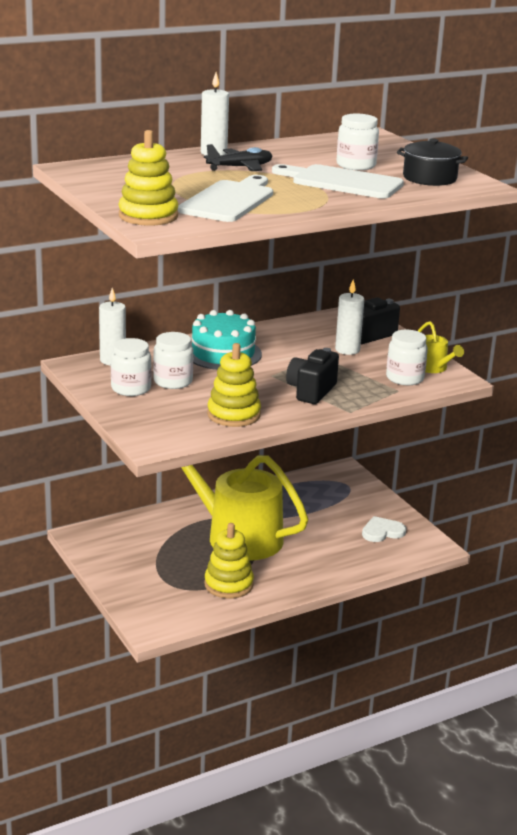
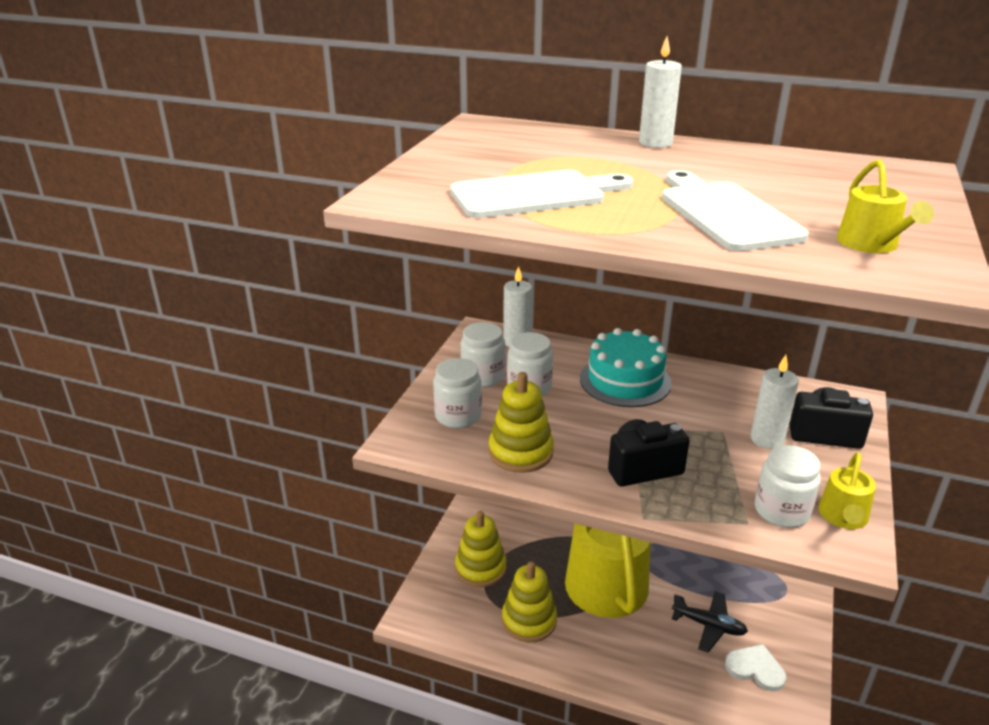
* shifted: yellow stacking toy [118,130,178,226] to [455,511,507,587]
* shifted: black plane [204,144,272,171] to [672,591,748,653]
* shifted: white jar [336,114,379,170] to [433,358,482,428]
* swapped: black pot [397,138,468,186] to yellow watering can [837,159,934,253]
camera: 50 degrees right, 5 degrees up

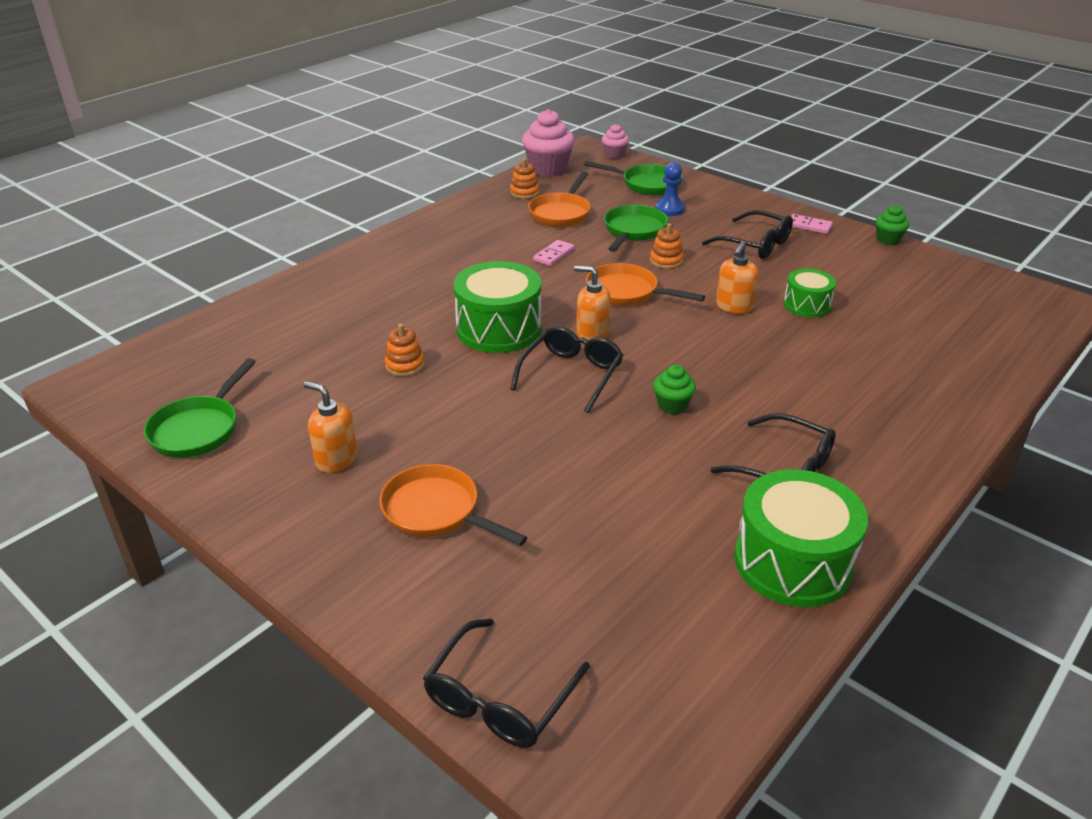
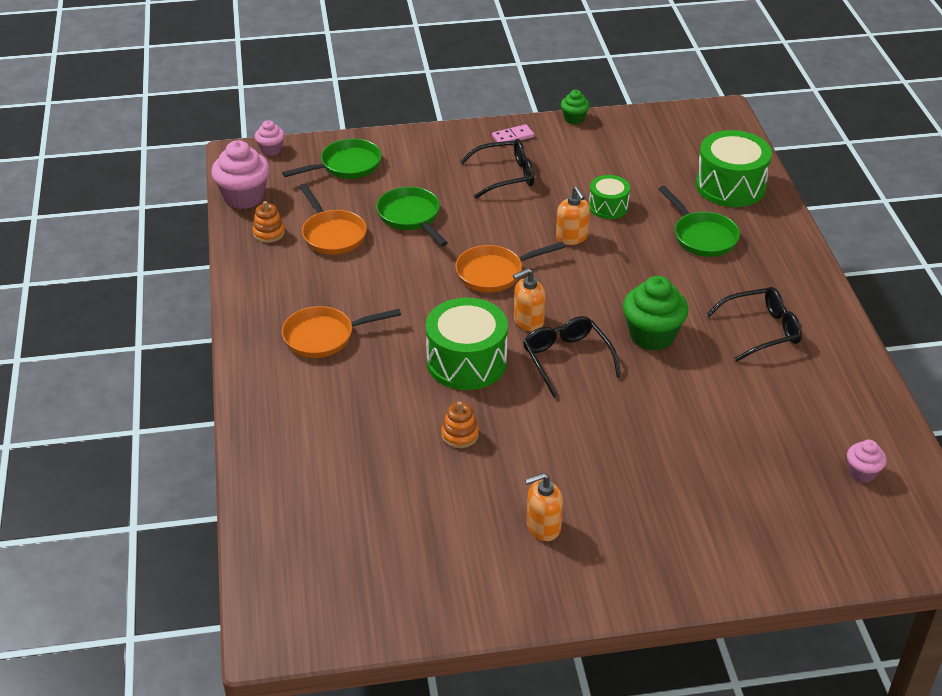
* gone: black glasses [423,618,590,748]
* gone: pink domino [533,240,575,266]
* gone: orange stacking toy [650,223,684,269]
* gone: blue pawn [655,162,685,216]
* new: pink cupcake [847,440,887,483]
* shifted: green pan [144,358,256,458] to [658,186,740,257]
* shifted: orange pan [379,464,528,546] to [282,306,401,358]
* shifted: green drum [734,469,868,607] to [696,130,772,207]
* scaled: green cupcake [653,365,696,414] = [623,276,688,351] x1.85
camera: 50 degrees left, 5 degrees up

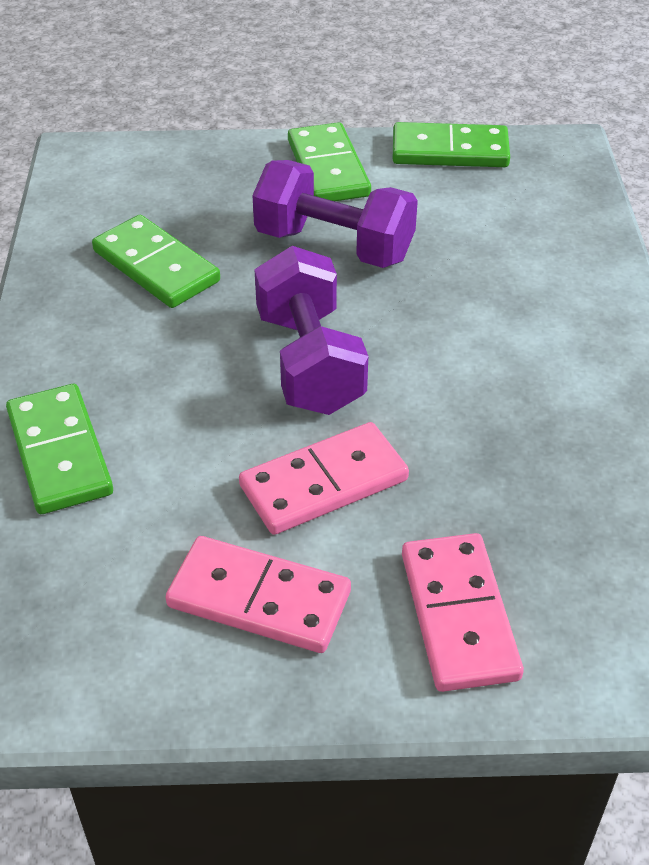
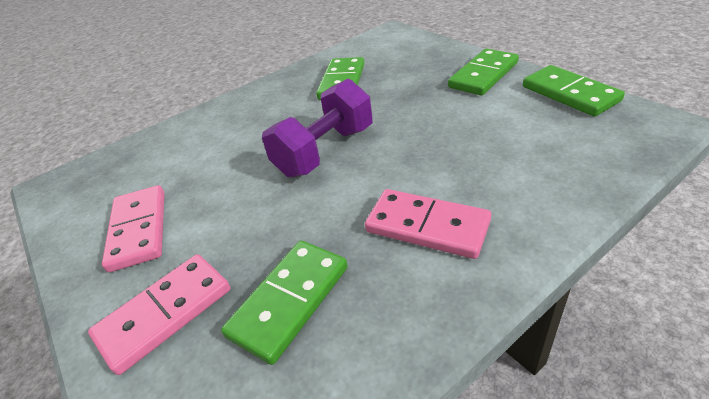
* gone: purple dumbbell [252,160,418,268]
* shifted: green domino [6,384,113,514] to [221,241,348,365]
* shifted: pink domino [239,422,409,535] to [365,189,491,259]
camera: 60 degrees right, 5 degrees down

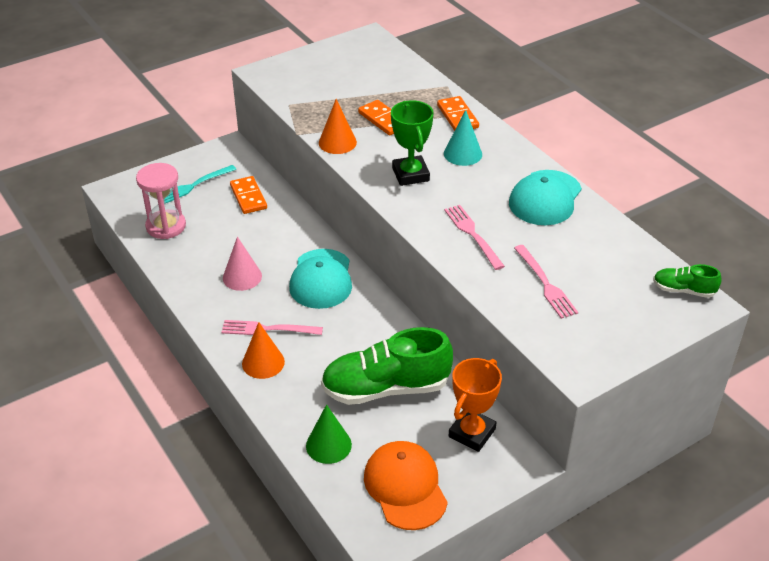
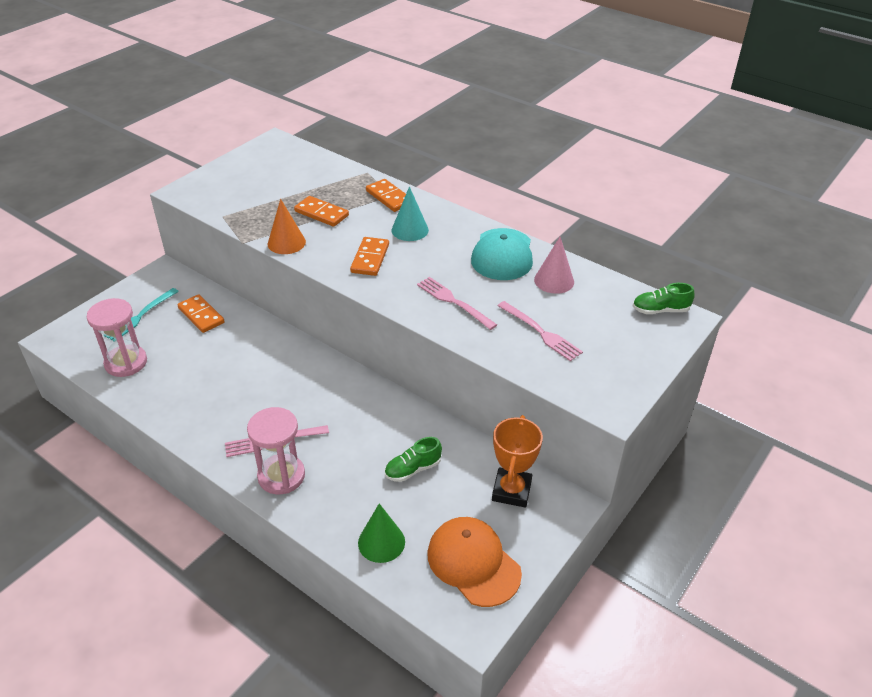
* gone: turquoise cap [289,249,352,309]
* shifted: pink cone [223,237,262,291] to [534,237,574,294]
* swapped: orange cone [242,322,285,379] to pink hourglass [247,407,305,494]
* swapped: green trophy [391,100,434,186] to orange domino [350,237,389,276]
* scaled: green shoe [321,327,453,405] = [385,437,442,482] x0.48
camera: 20 degrees left, 0 degrees up

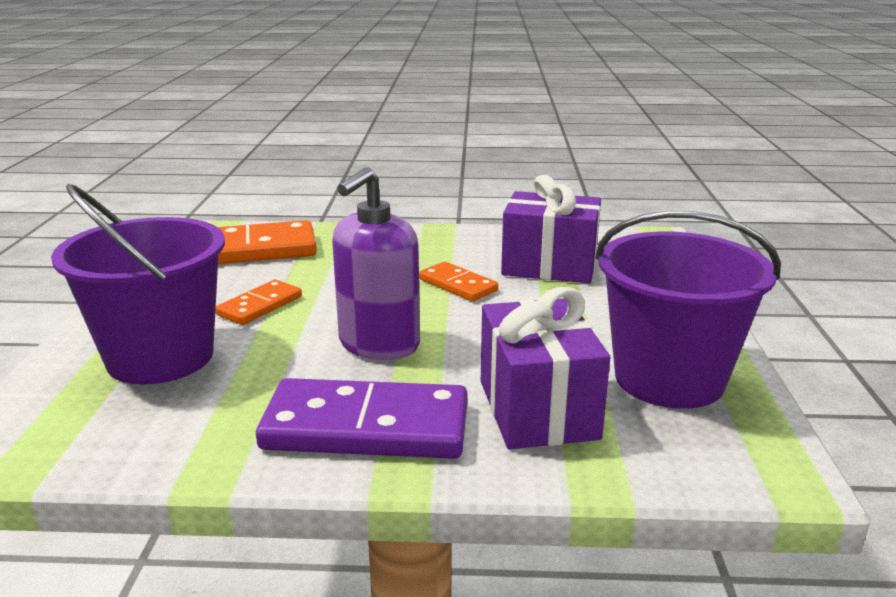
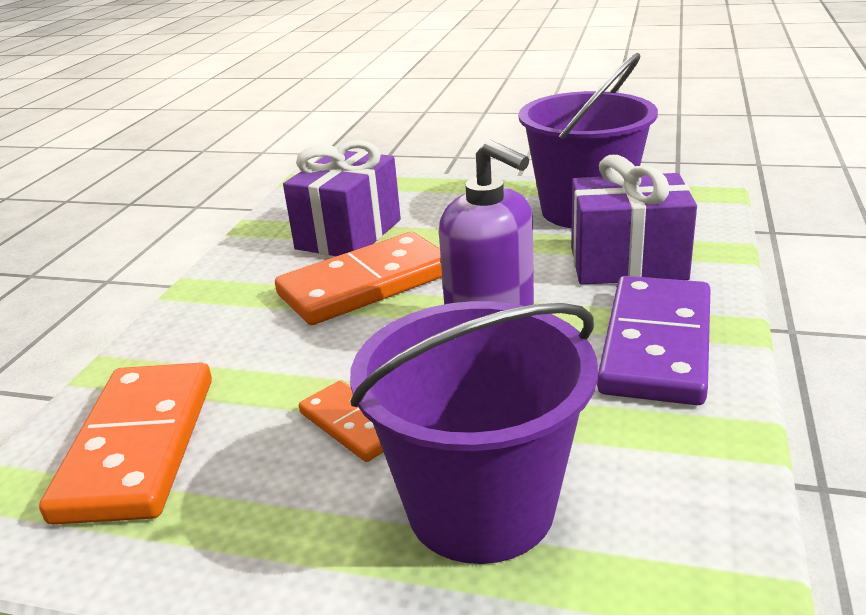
* scaled: orange domino [419,262,498,301] = [275,232,442,325] x1.87
camera: 75 degrees left, 5 degrees up

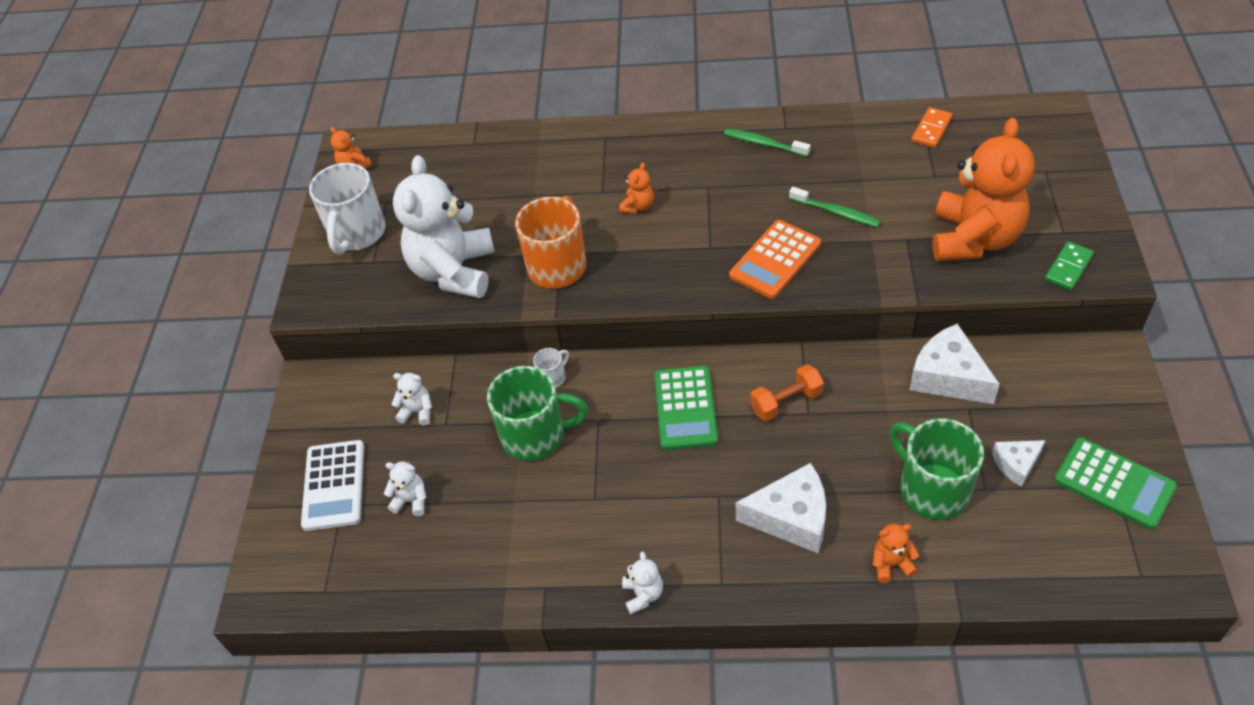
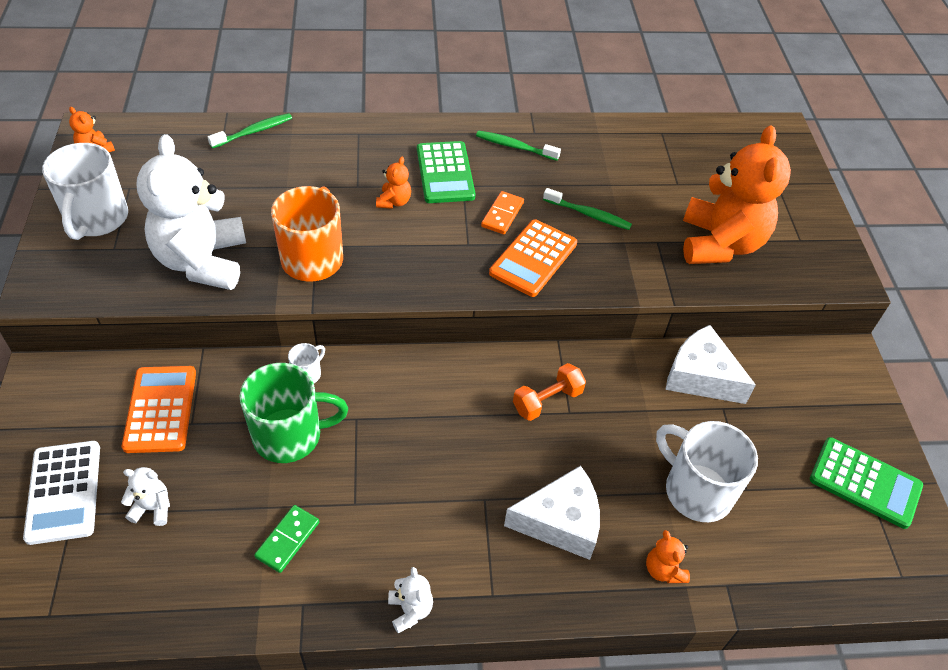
* gone: white cheese [992,440,1046,487]
* new: green toothbrush [208,113,292,149]
* shifted: green calculator [654,366,718,450] to [417,141,476,203]
* shifted: orange domino [911,107,952,148] to [481,191,524,234]
* shifted: green domino [1045,241,1094,290] to [254,505,319,573]
* swapped: white teddy bear [392,373,432,426] to orange calculator [122,366,196,453]
* repainted: green mug [889,418,984,520] to white mug [656,421,758,522]
* rotated: orange teddy bear [873,524,919,583] = [646,530,690,583] 90 degrees counterclockwise
camera: 15 degrees left, 0 degrees up

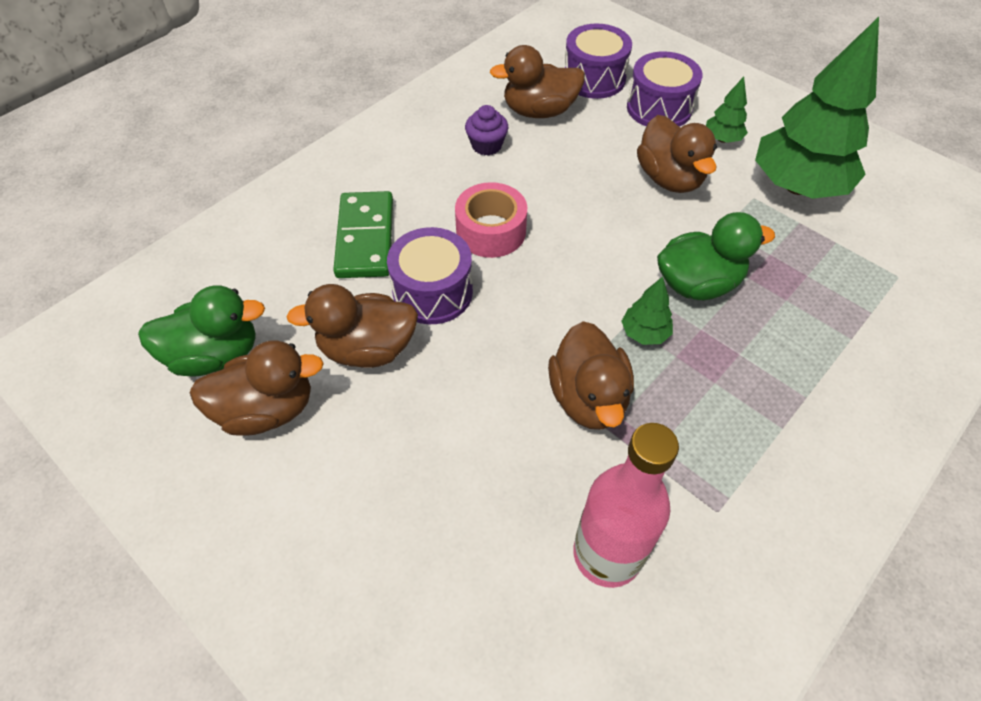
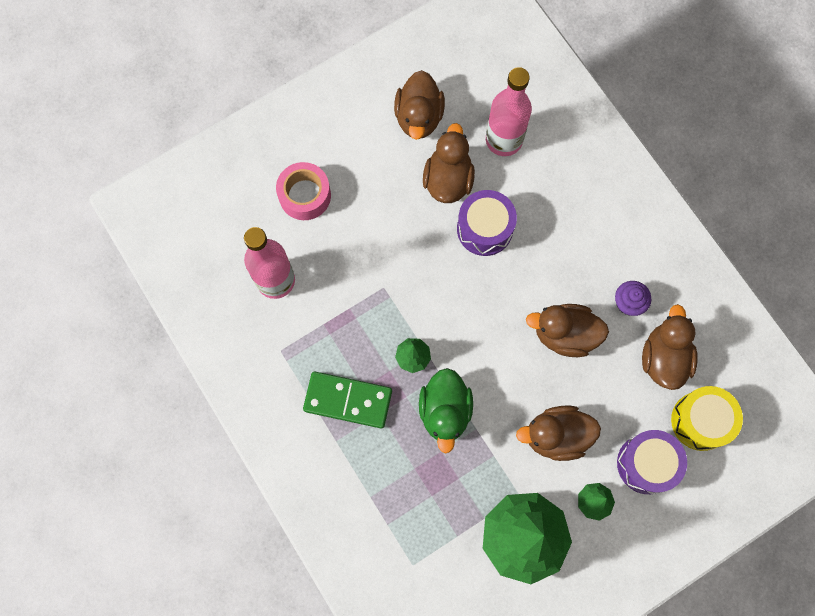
* gone: green duck [138,285,265,377]
* new: pink bottle [486,67,532,156]
* shifted: green domino [333,191,393,278] to [303,371,392,428]
* shifted: pink tape [455,182,527,258] to [276,162,331,220]
* shifted: brown duck [548,321,634,430] to [526,304,609,357]
* repainted: purple drum [565,23,632,99] to yellow drum [671,386,743,451]
camera: 105 degrees right, 20 degrees up

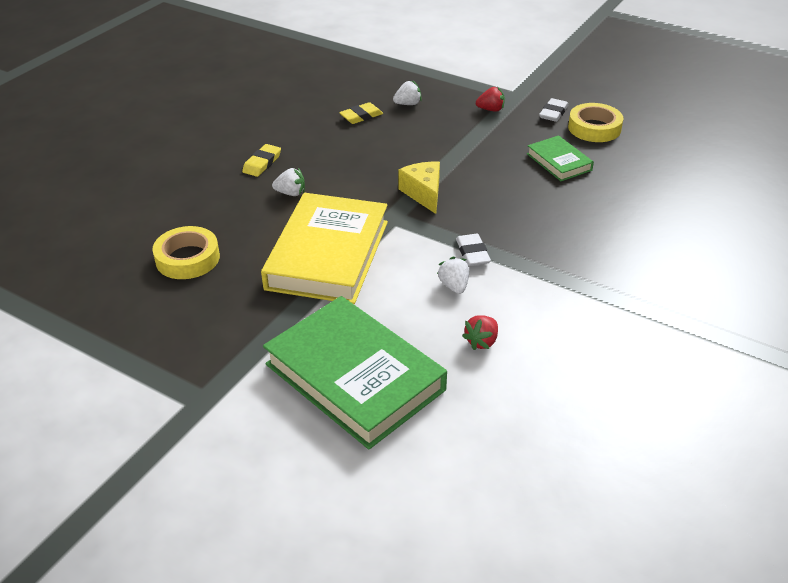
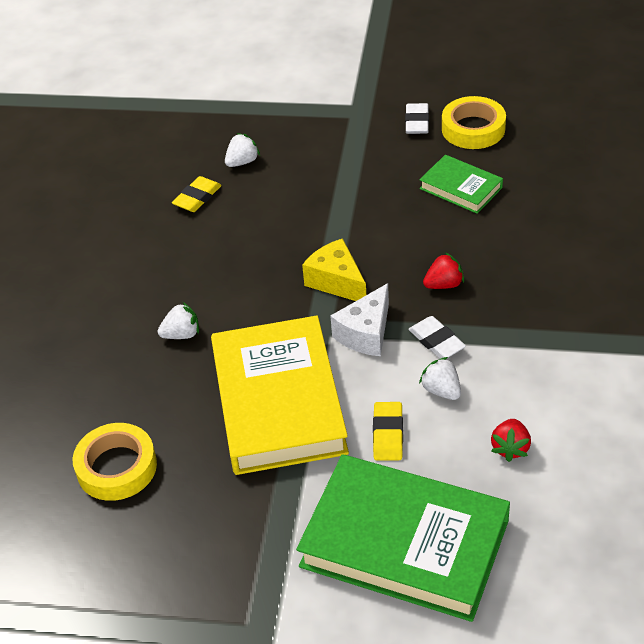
* new: white cheese [330,283,389,356]
* shifted: yellow eraser [242,144,281,177] to [373,402,403,461]
* shifted: red strawberry [476,86,505,112] to [423,252,464,289]
camera: 20 degrees left, 5 degrees up

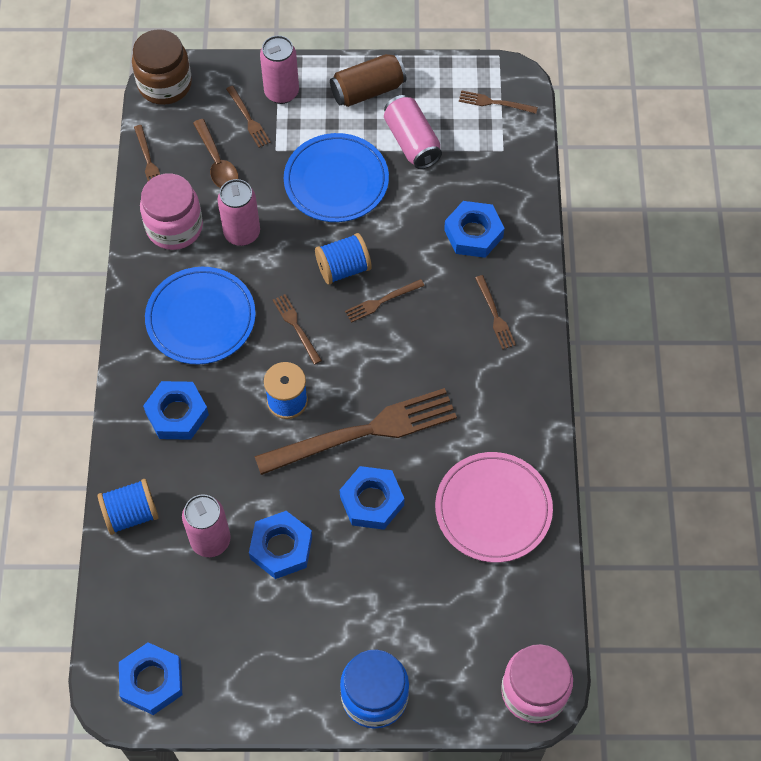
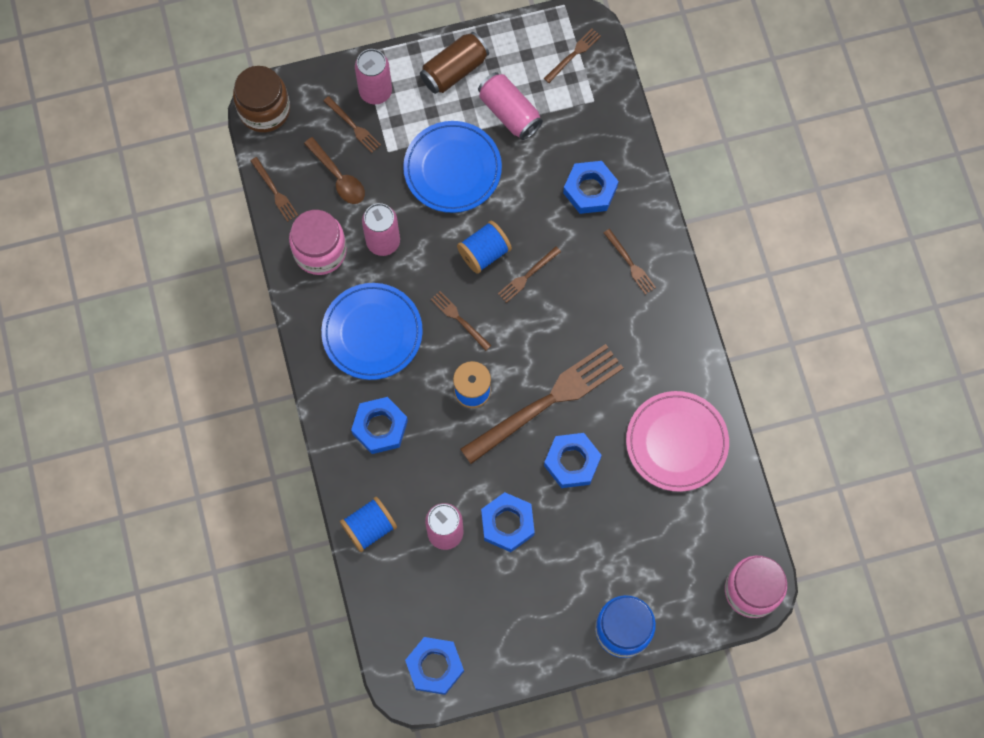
* rotated: brown fork [459,90,538,114] = [544,28,601,83] 135 degrees clockwise
camera: 15 degrees left, 10 degrees up

